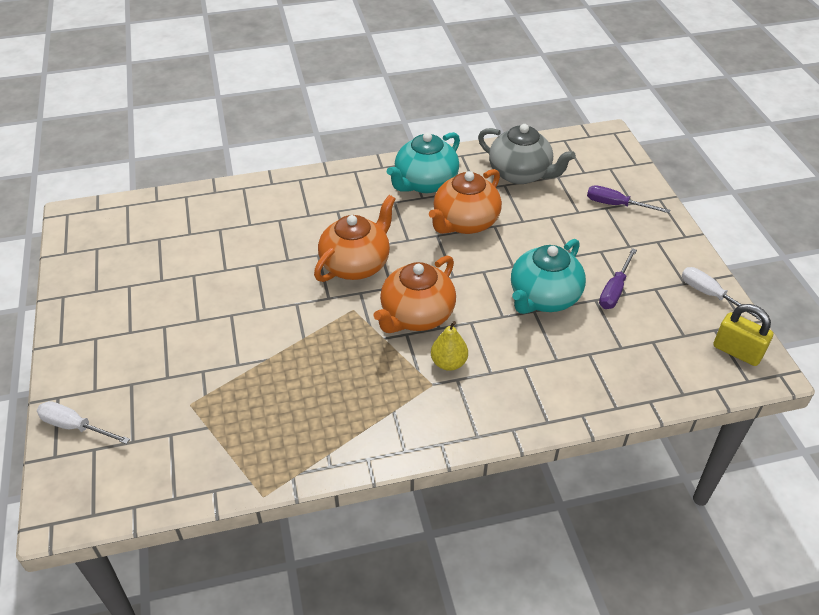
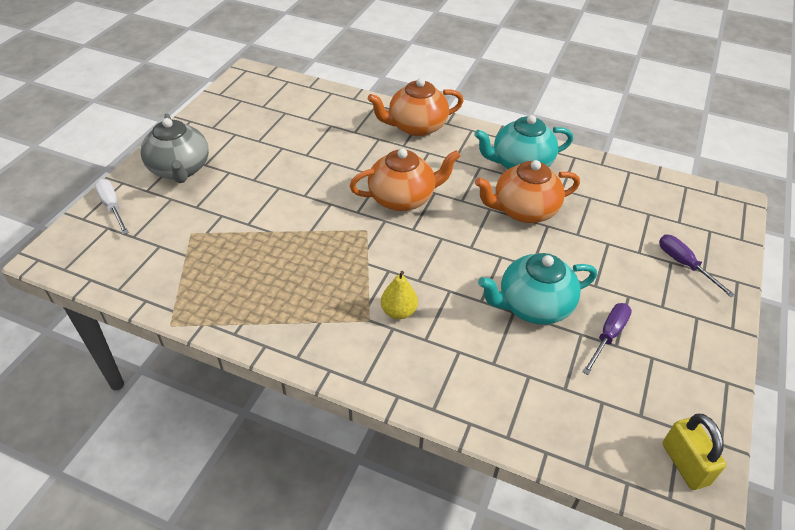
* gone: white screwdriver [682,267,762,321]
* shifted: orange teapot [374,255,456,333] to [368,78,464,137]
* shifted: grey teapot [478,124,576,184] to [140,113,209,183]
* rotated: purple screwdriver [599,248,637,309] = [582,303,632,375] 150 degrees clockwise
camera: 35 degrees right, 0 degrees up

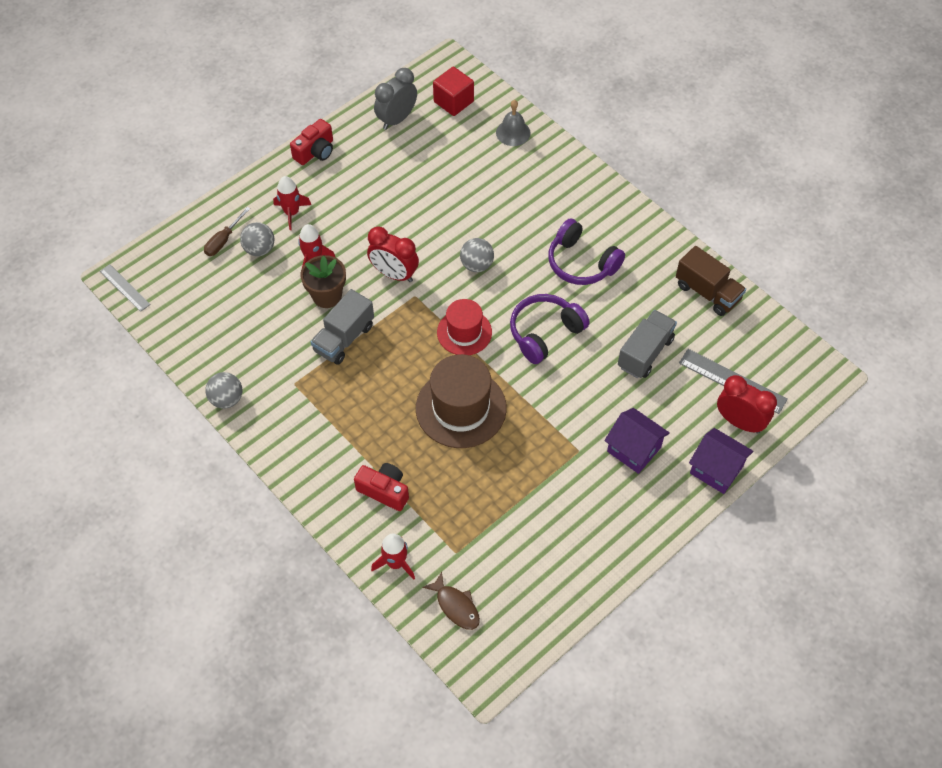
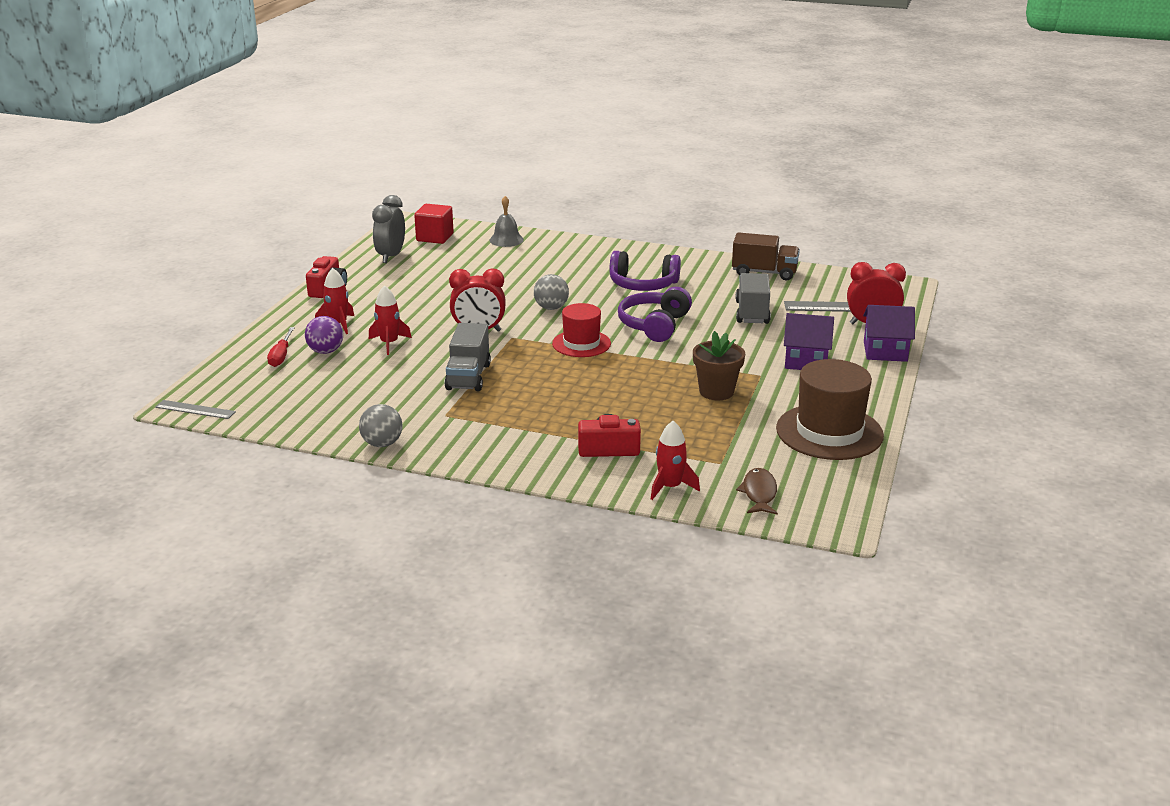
* shifted: brown flower pot [300,255,346,308] to [693,331,745,400]
* shifted: brown hat [416,354,507,448] to [776,359,884,460]
* repainted: brown screwdriver [204,207,250,256] to red screwdriver [267,327,295,367]
* repainted: grey ball [240,222,274,256] to purple ball [305,316,343,354]
* rotated: brown fish [422,572,480,630] = [736,468,778,515] 105 degrees counterclockwise
camera: 30 degrees left, 30 degrees down

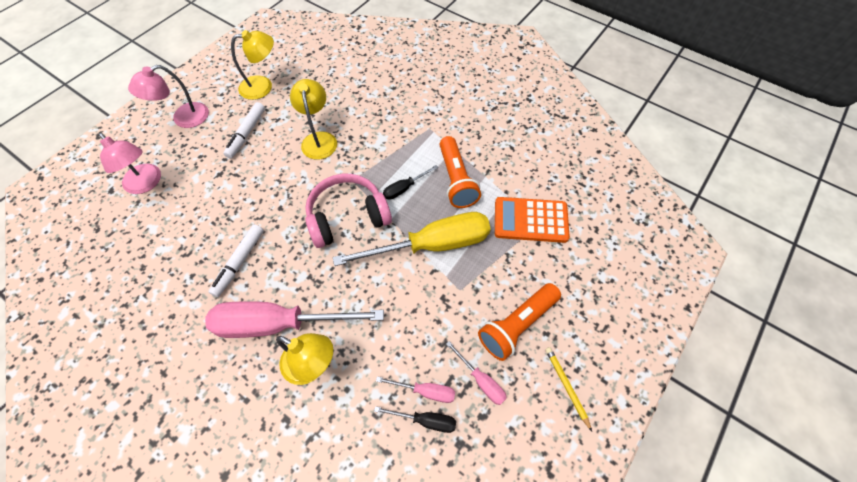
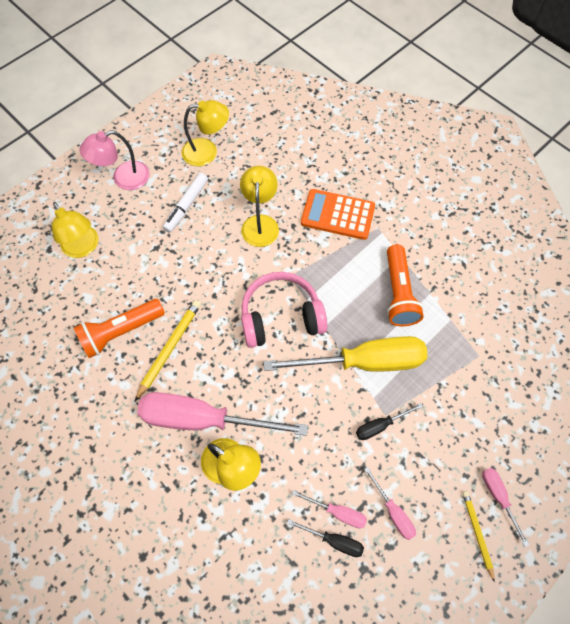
* new: pink screwdriver [482,468,529,547]
* shifted: black screwdriver [383,165,438,200] to [356,403,423,440]
* shifted: orange flashlight [478,283,561,361] to [74,299,165,358]
* shifted: orange calculator [495,197,570,243] to [301,189,375,240]
* swapped: white marker [209,224,264,297] to yellow pencil [135,300,201,401]
* repainted: pink lamp [99,133,161,194] to yellow lamp [52,202,99,258]
camera: 10 degrees right, 5 degrees up

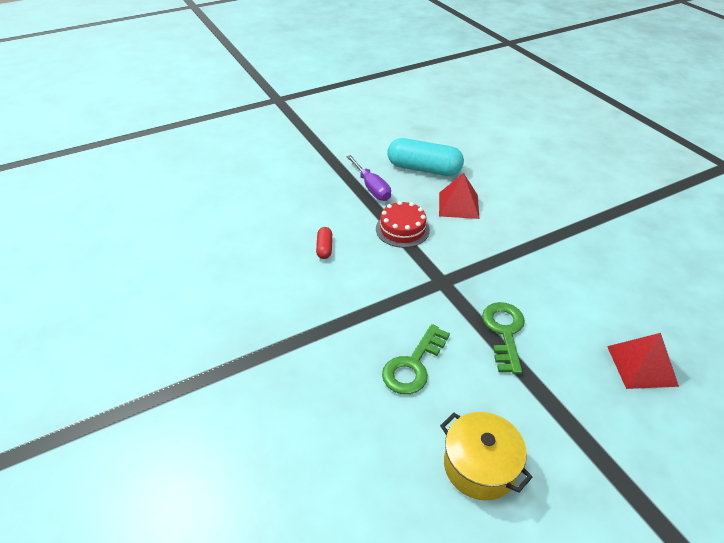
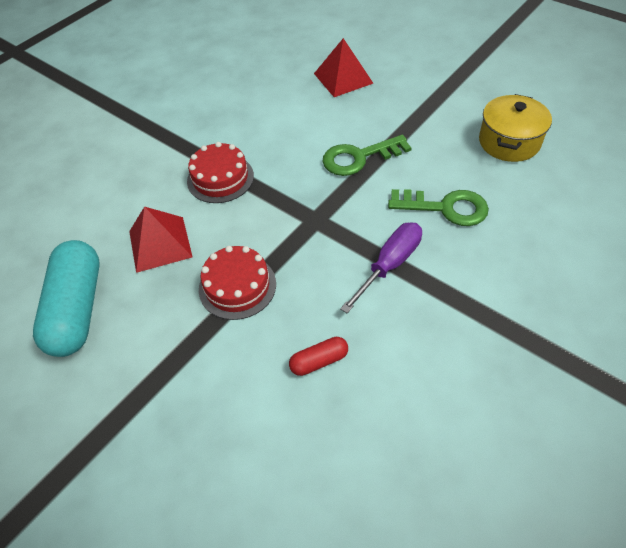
* new: red cake [187,142,254,203]
* shifted: purple screwdriver [346,155,391,201] to [340,222,422,313]
camera: 110 degrees left, 10 degrees up

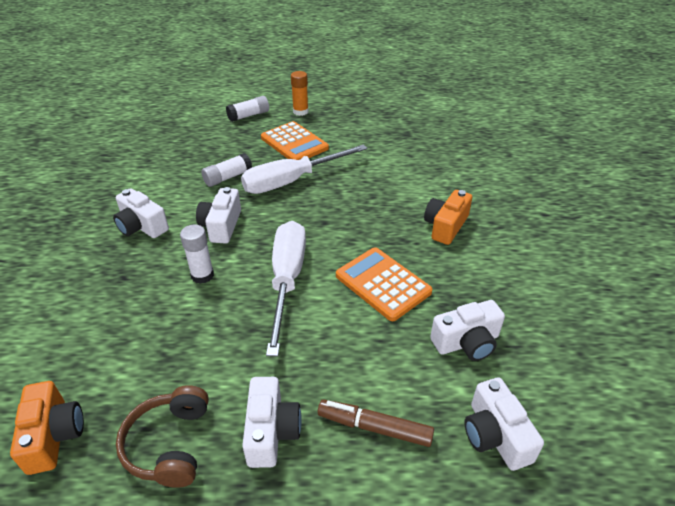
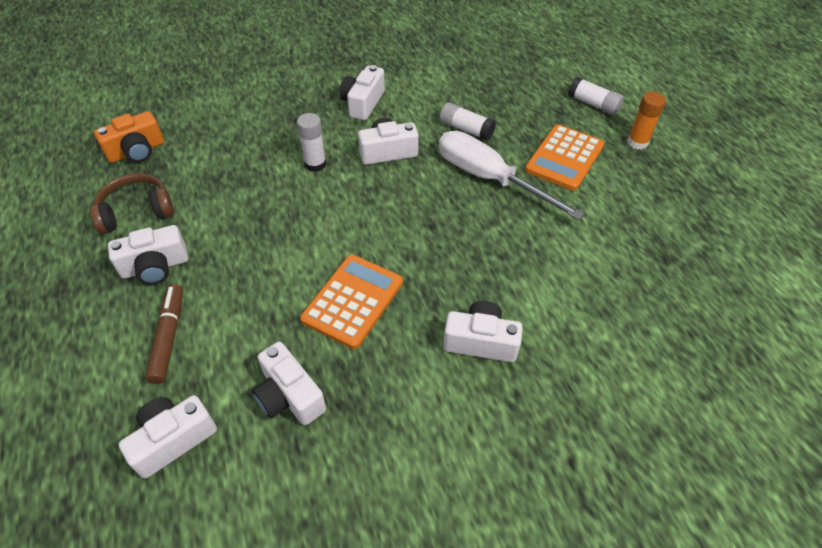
* gone: white screwdriver [266,221,306,357]
* repainted: orange camera [424,190,472,245] to white camera [443,301,523,362]
camera: 70 degrees right, 10 degrees up

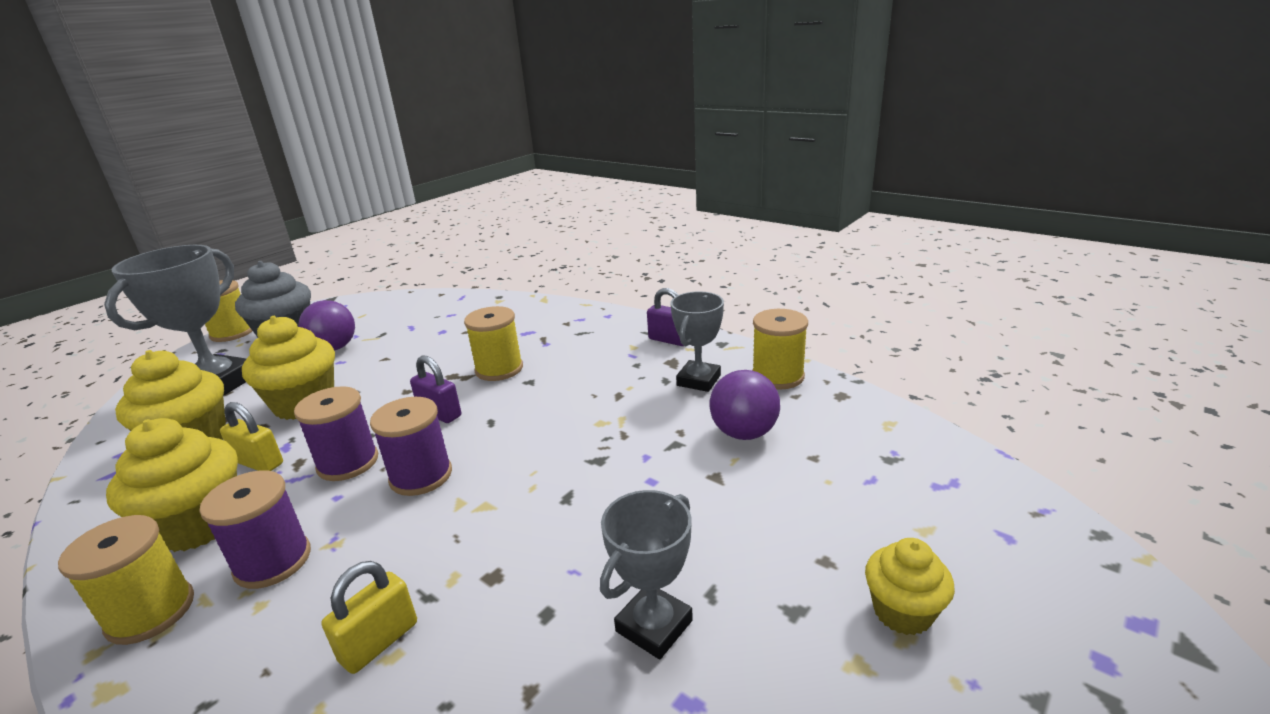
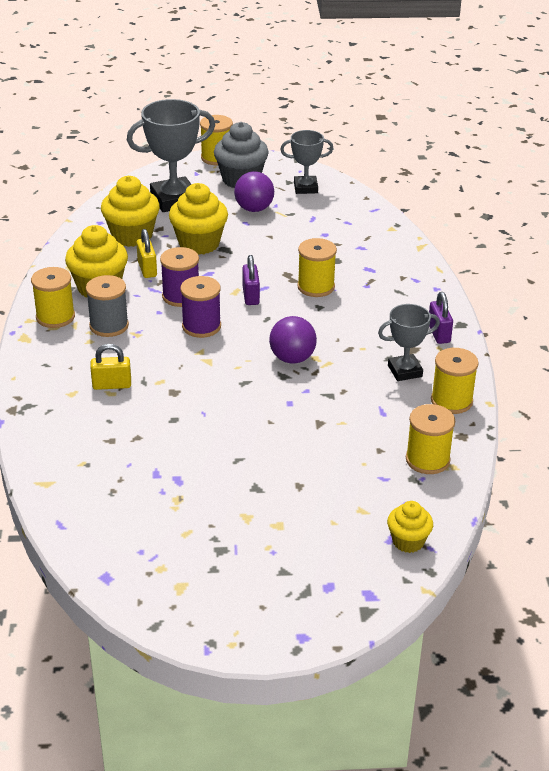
* new: yellow spool [406,404,455,474]
* shifted: grey trophy [600,490,693,659] to [280,130,334,194]
* shifted: purple ball [709,370,780,440] to [269,316,317,364]
* shifted: yellow cupcake [865,538,955,635] to [387,501,433,553]
* repainted: purple spool [199,470,311,589] to grey spool [86,275,129,337]
camera: 45 degrees right, 10 degrees up

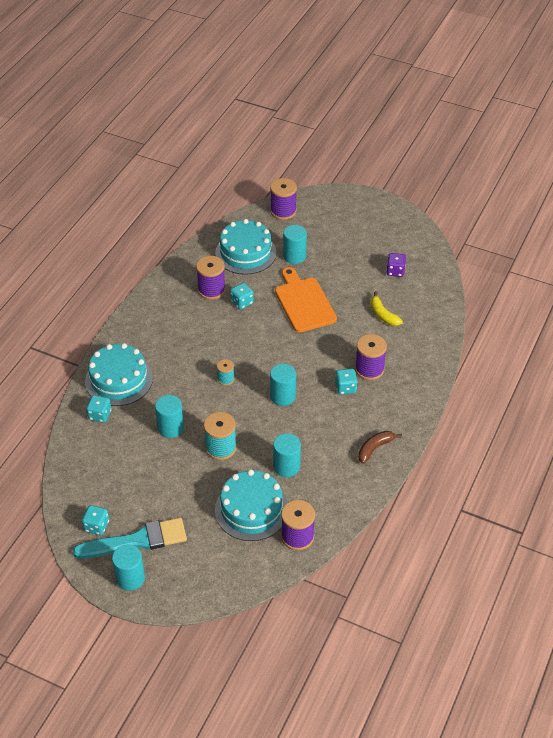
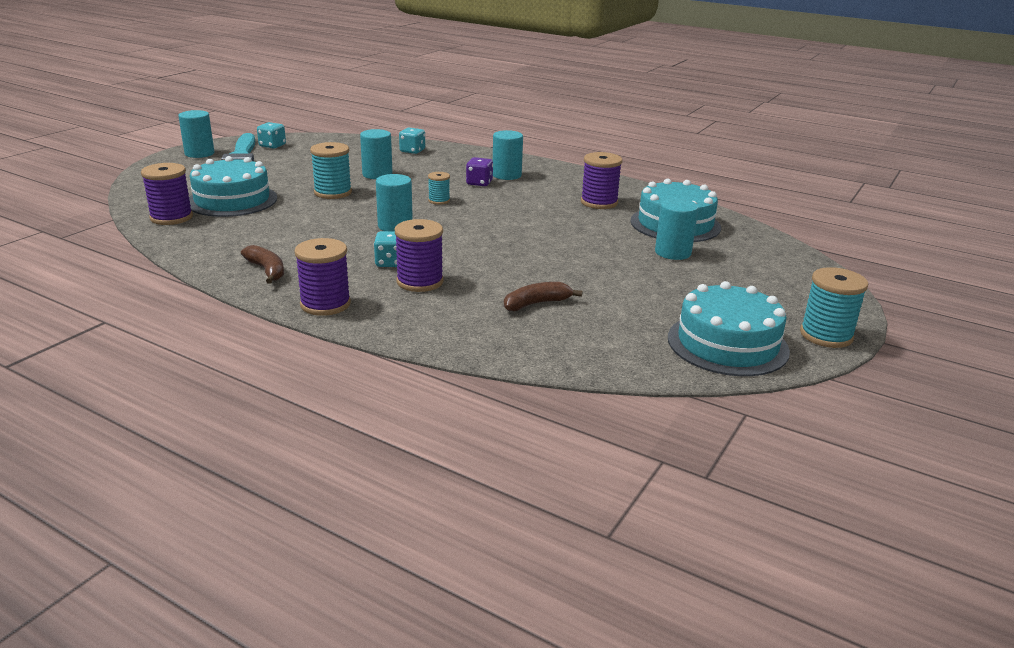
* gone: turquoise dice [230,283,254,310]
* gone: orange cutting board [275,267,337,332]
* new: turquoise spool [800,267,868,348]
* shifted: turquoise cake [85,343,153,406] to [668,281,790,376]
* shifted: purple spool [270,178,297,220] to [294,238,351,316]
* shifted: turquoise cylinder [273,433,301,477] to [493,130,523,180]
* shifted: purple dice [386,253,406,277] to [466,157,493,186]
* repainted: yellow banana [370,292,403,326] to brown banana [504,282,583,311]
camera: 95 degrees right, 20 degrees down

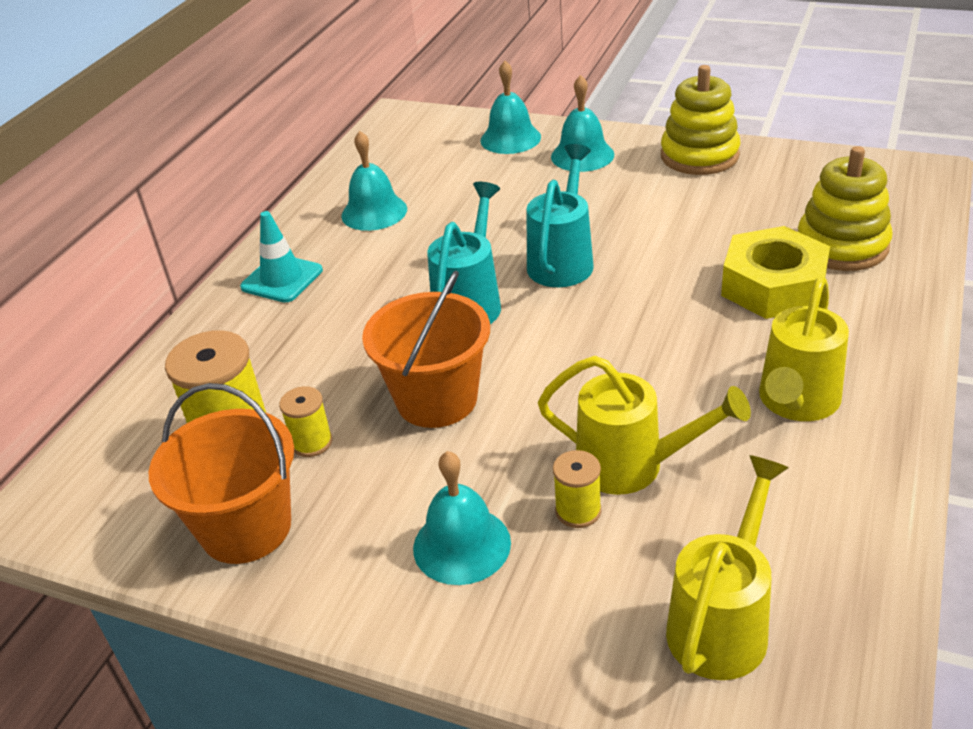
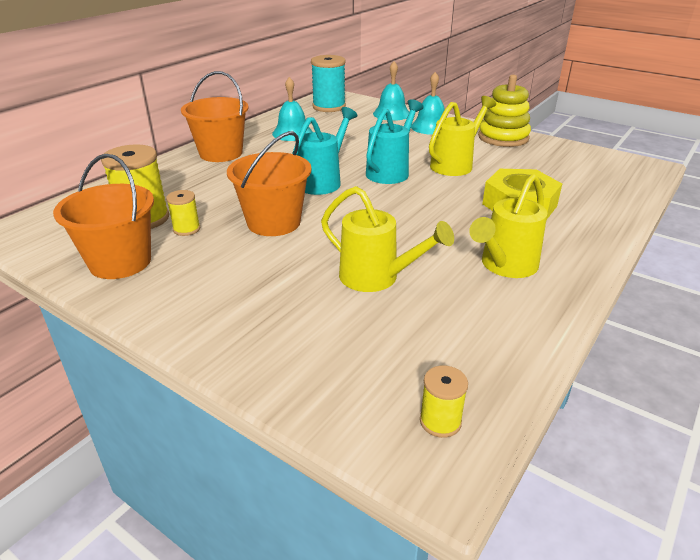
* gone: turquoise bell [413,451,511,585]
* gone: yellow stacking toy [798,146,893,271]
* new: turquoise spool [311,55,346,112]
* shifted: yellow spool [553,450,602,528] to [420,365,468,438]
* shifted: yellow watering can [666,455,789,680] to [429,96,496,176]
* swapped: turquoise traffic cone [240,211,323,303] to orange bucket [181,71,248,162]
camera: 10 degrees right, 5 degrees down

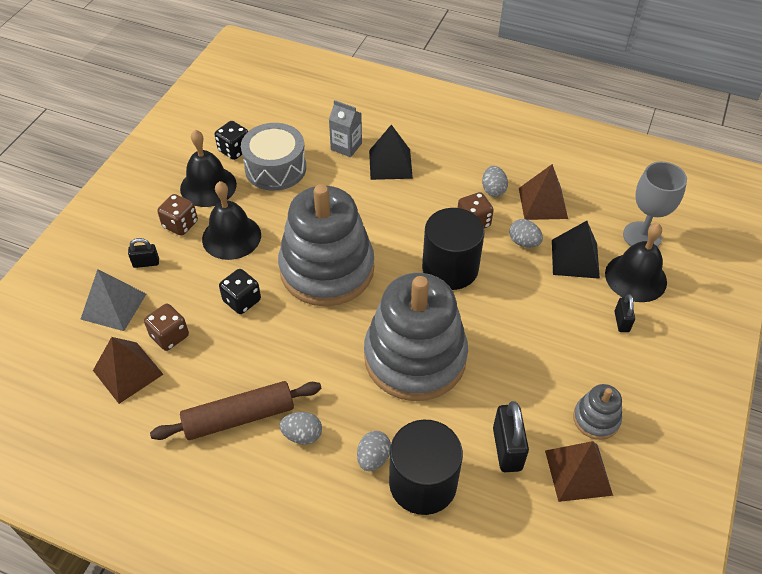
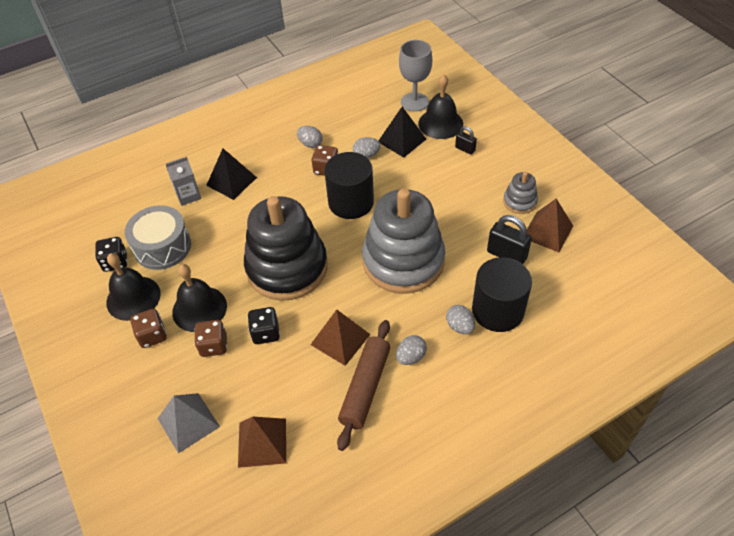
* gone: black padlock [128,238,159,268]
* shifted: brown dice [144,304,189,351] to [194,320,227,357]
* shifted: brown pyramid [519,164,568,220] to [311,309,371,366]
* repainted: grey stacking toy [278,184,374,306] to black stacking toy [244,196,328,301]
camera: 50 degrees left, 0 degrees up

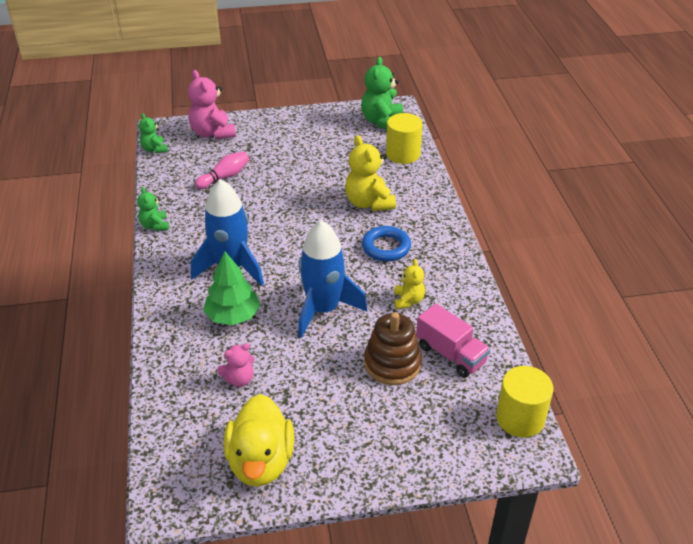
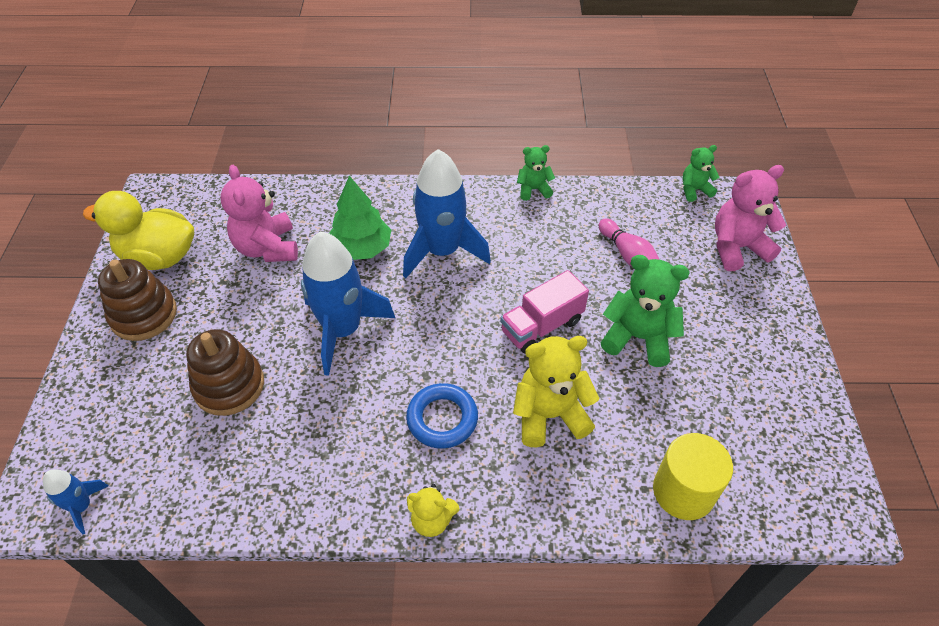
* new: brown stacking toy [98,259,177,341]
* shifted: green teddy bear [361,57,403,130] to [600,255,690,367]
* shifted: yellow teddy bear [394,259,425,309] to [407,484,459,537]
* shifted: pink truck [416,304,490,378] to [500,270,589,354]
* swapped: yellow cylinder [496,366,553,438] to blue rocket [43,469,108,534]
* scaled: pink teddy bear [217,343,255,387] = [221,165,298,262] x1.74
camera: 100 degrees right, 10 degrees up

